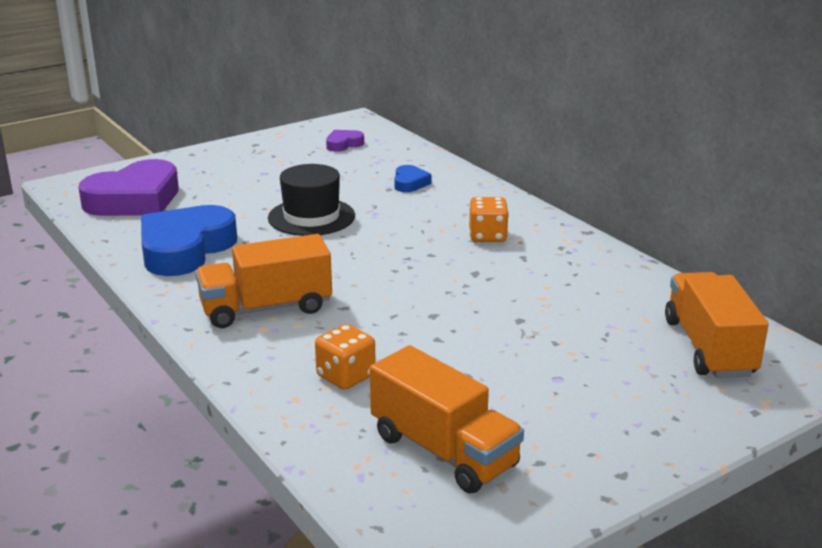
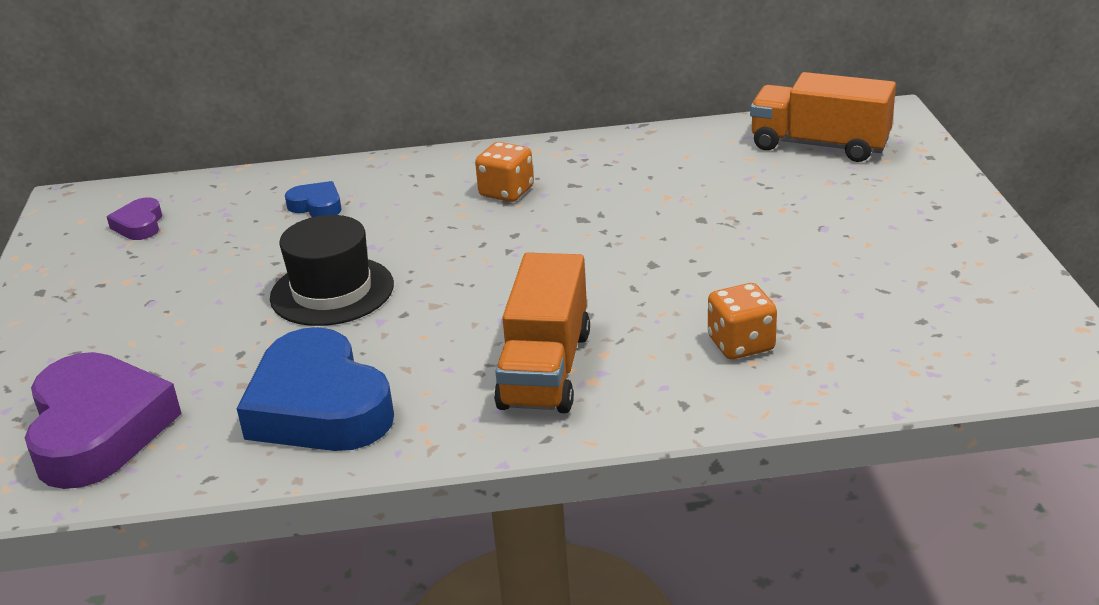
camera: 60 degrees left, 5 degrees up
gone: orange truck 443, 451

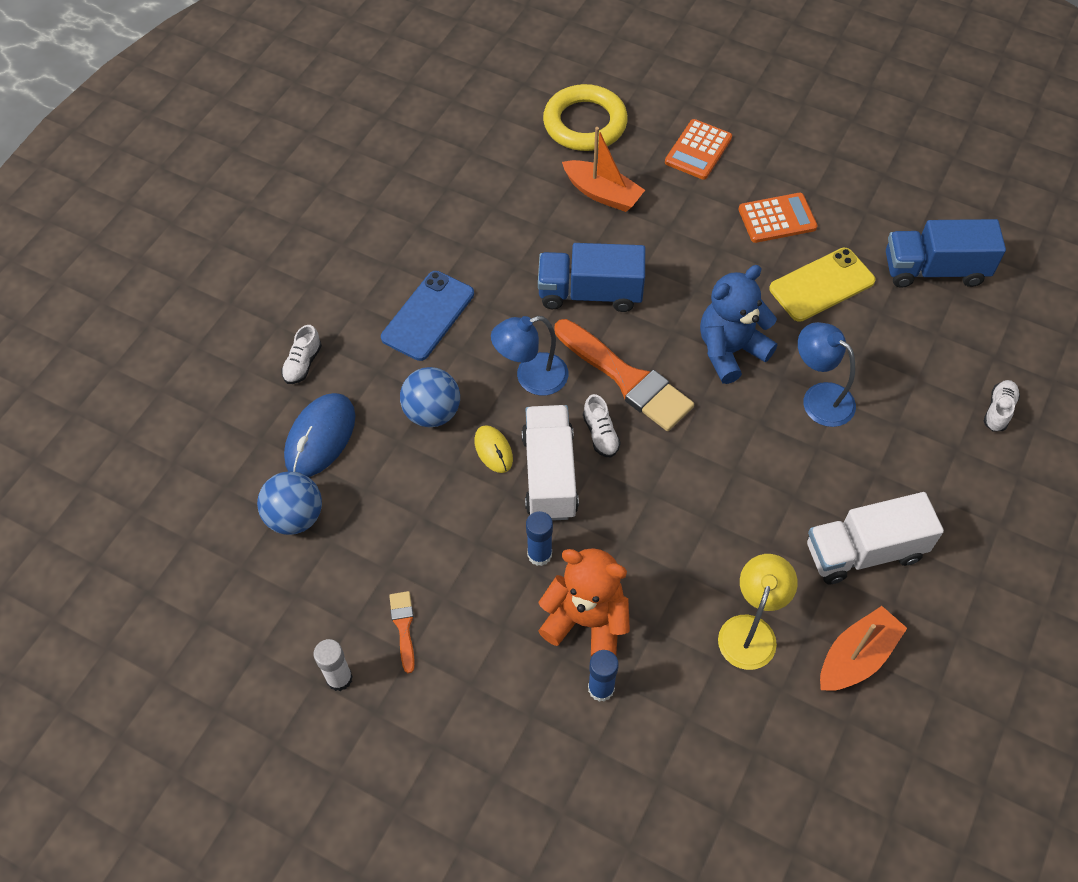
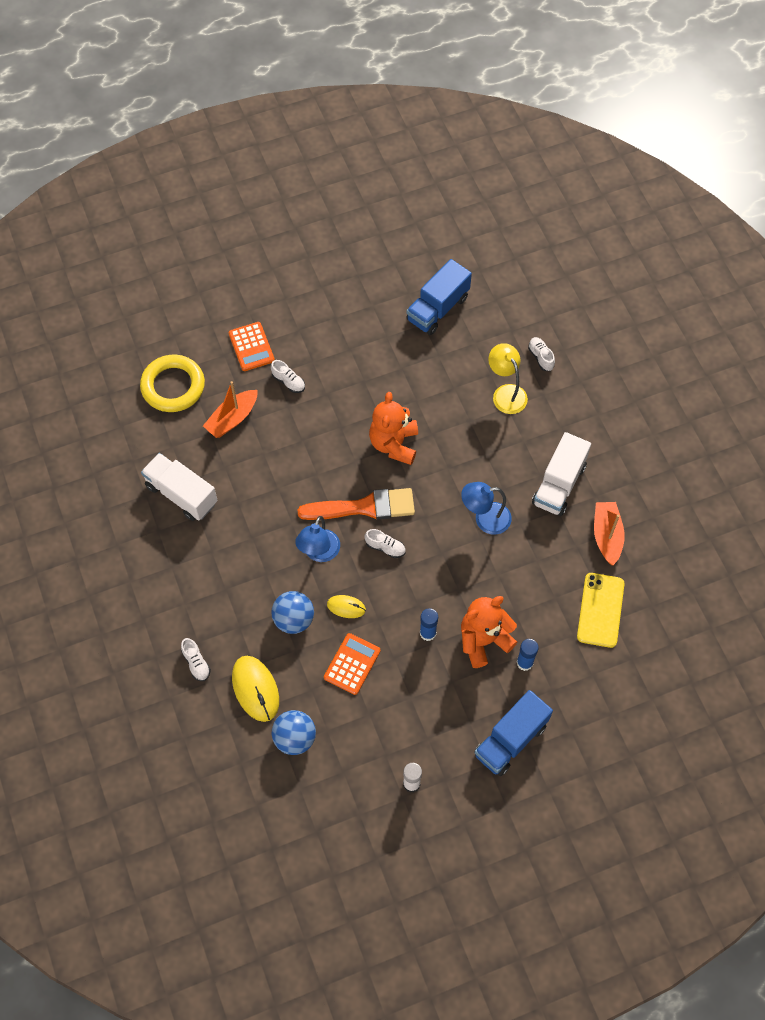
camera: 50 degrees left, 5 degrees up
gone: blue phone 428, 316; orange brush 403, 627
new: white shoe 288, 382
shifted: white truck 549, 475 to 181, 494; blue truck 590, 293 to 511, 740; yellow lamp 750, 630 to 506, 393; orange calculator 777, 218 to 352, 664; yellow phone 821, 285 to 600, 610; blue lamp 819, 397 to 485, 519
repainted: blue mouse 320, 437 to yellow mouse 255, 689; blue teddy bear 730, 350 to orange teddy bear 394, 444
rotated: orange boat 602, 193 = 232, 419 150 degrees clockwise

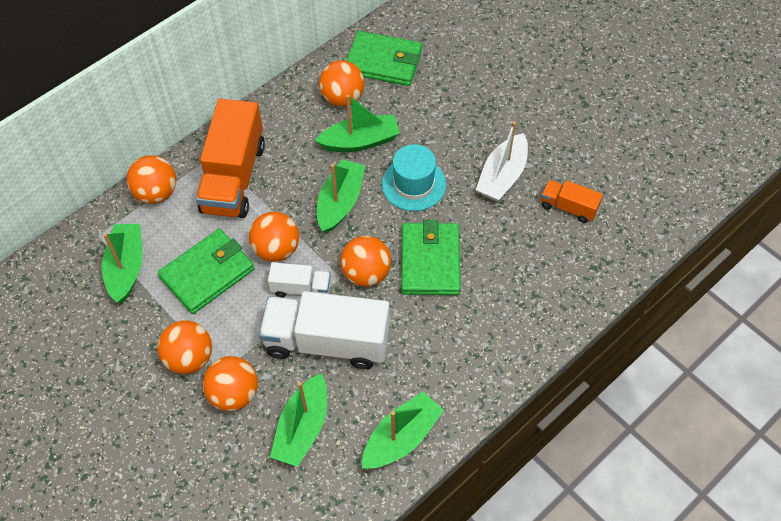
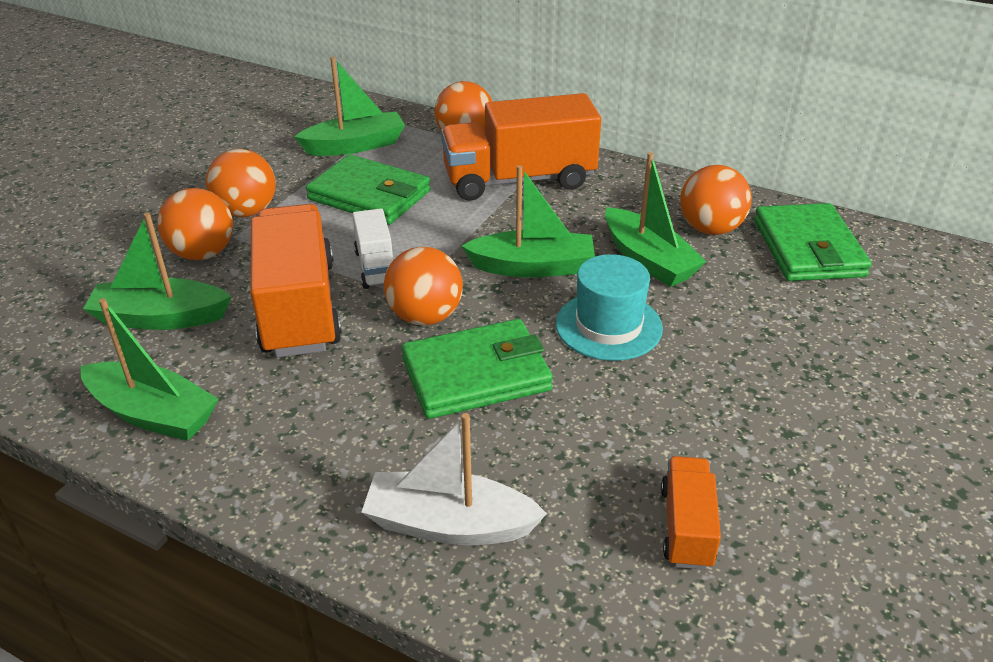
camera: 70 degrees right, 20 degrees down
gone: orange ball 276, 249
shifted: white boat 502, 176 to 449, 524
repainted: white truck 327, 342 to orange truck 299, 308

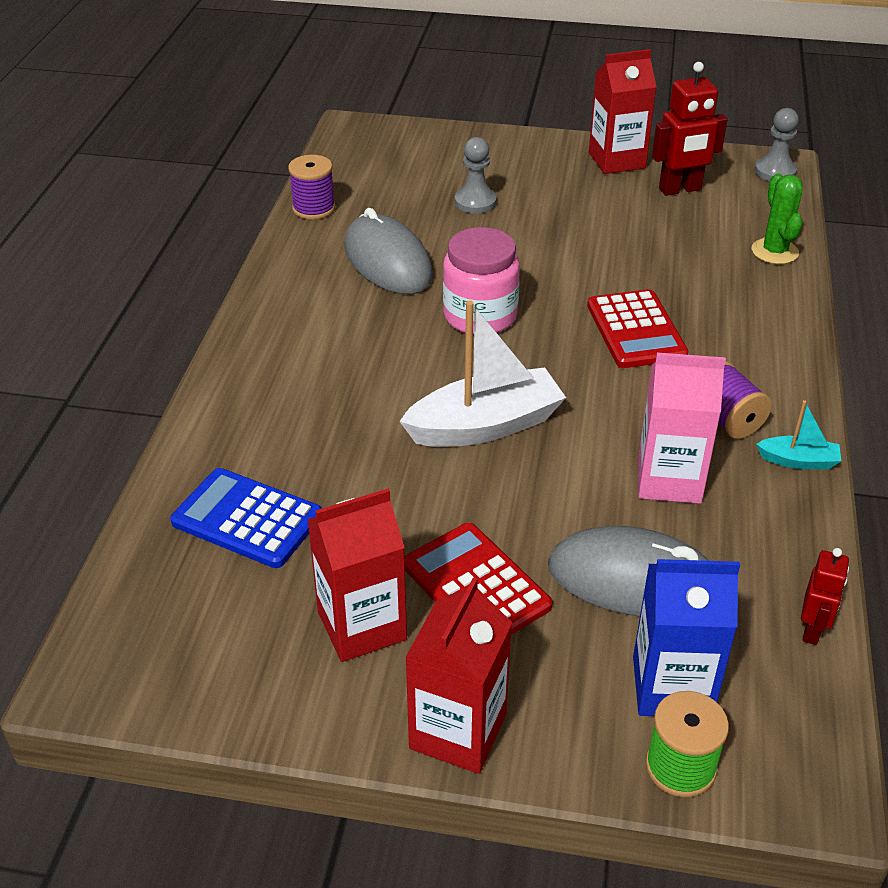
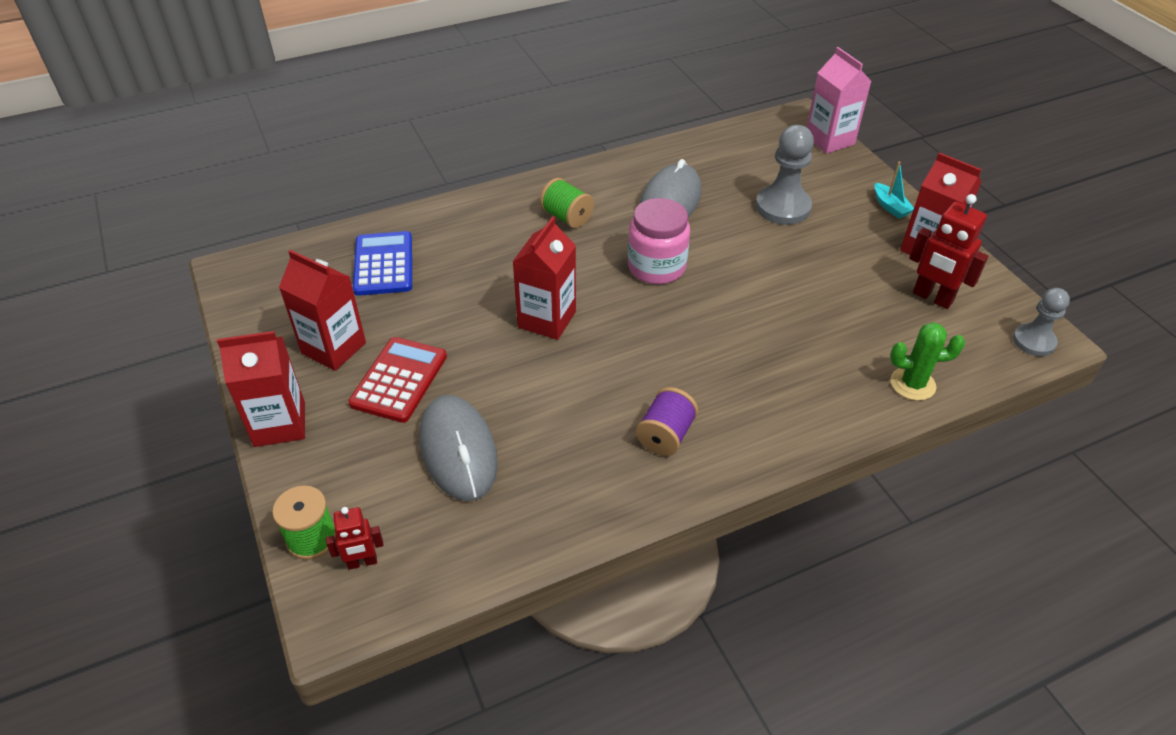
camera: 55 degrees right, 5 degrees up
gone: purple spool 313, 208; red calculator 636, 330; blue carton 672, 687
new: green spool 566, 217
shifted: pink carton 669, 480 to 829, 140; turquoise boat 798, 461 to 890, 207; red robot 812, 630 to 362, 562
swapped: white boat 485, 426 to red carton 547, 319
rotated: green cactus 774, 251 = 912, 384 45 degrees clockwise
scaled: grey pawn 475, 202 = 783, 207 x1.56

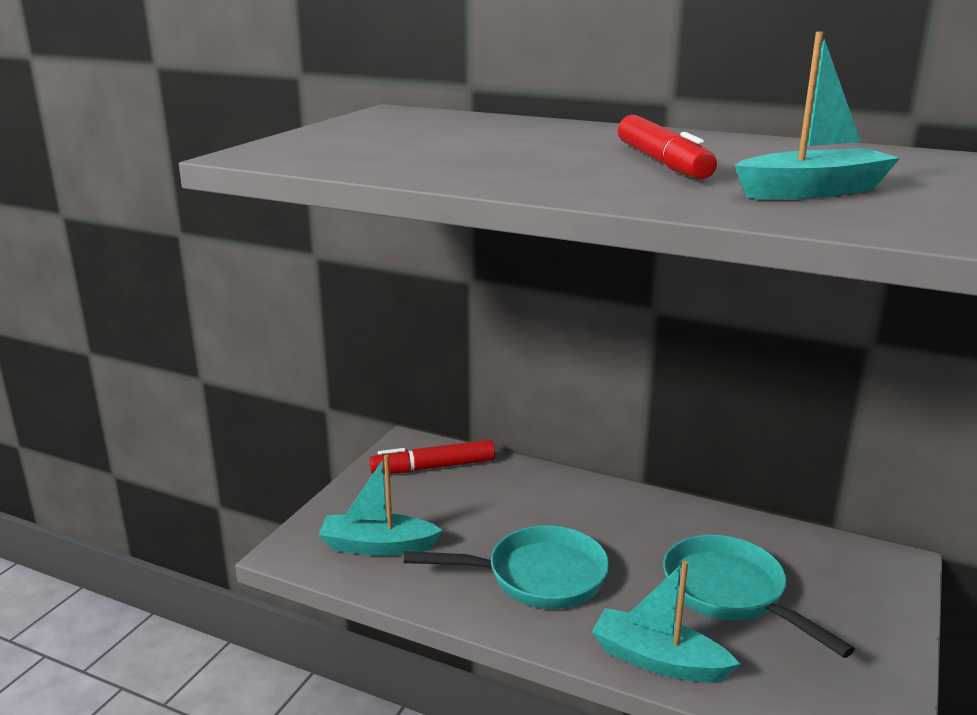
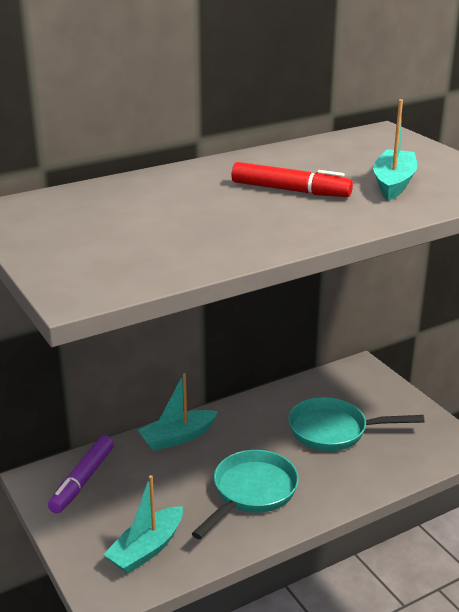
camera: 55 degrees left, 5 degrees up
shifted: turquoise boat 658, 660 to 178, 437
repainted: red marker 433, 467 to purple marker 82, 480

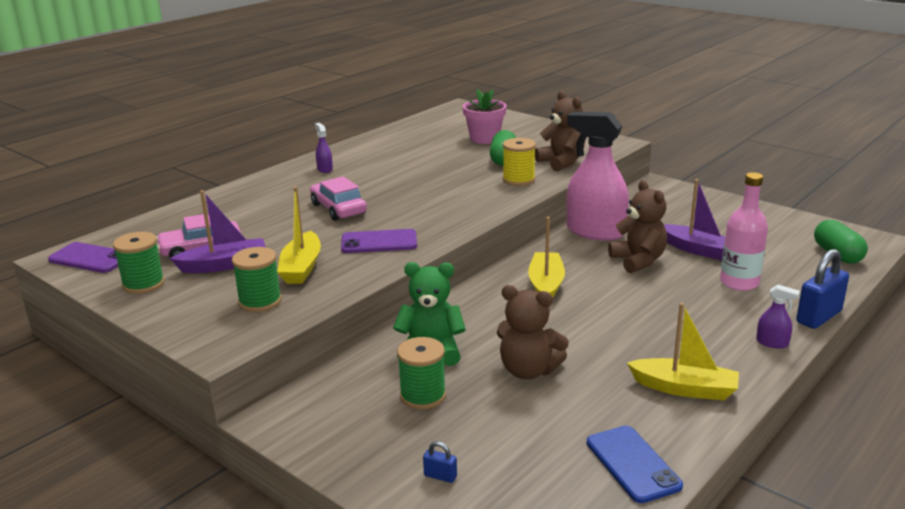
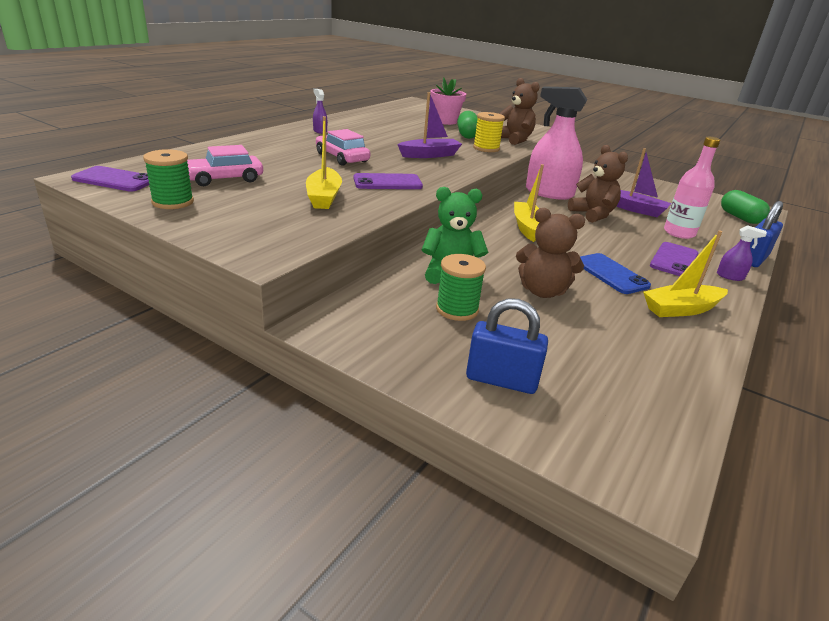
camera: 10 degrees left, 5 degrees up
gone: green spool 260, 301
new: purple phone 674, 260
shifted: purple boat 224, 265 to 429, 155; blue phone 633, 464 to 610, 274
rotated: yellow boat 684, 389 = 681, 309 150 degrees clockwise
scaled: blue padlock 440, 476 = 501, 380 x2.22

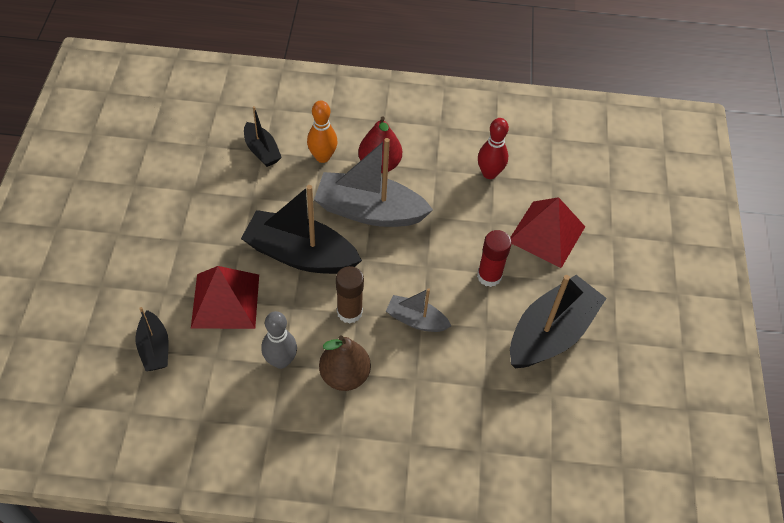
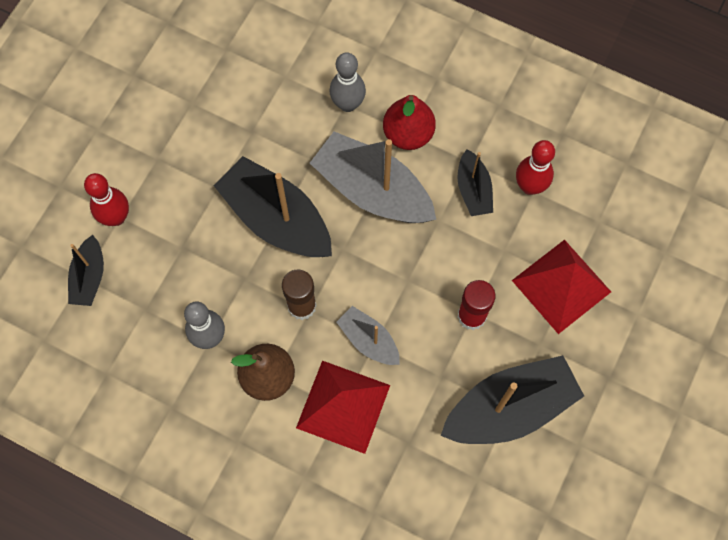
camera: 25 degrees right, 15 degrees up
new: red bowling pin 116, 217
shifted: red pyramid 225, 301 to 343, 406; black boat 262, 151 to 473, 190
repainted: orange bowling pin 322, 157 to grey bowling pin 348, 104

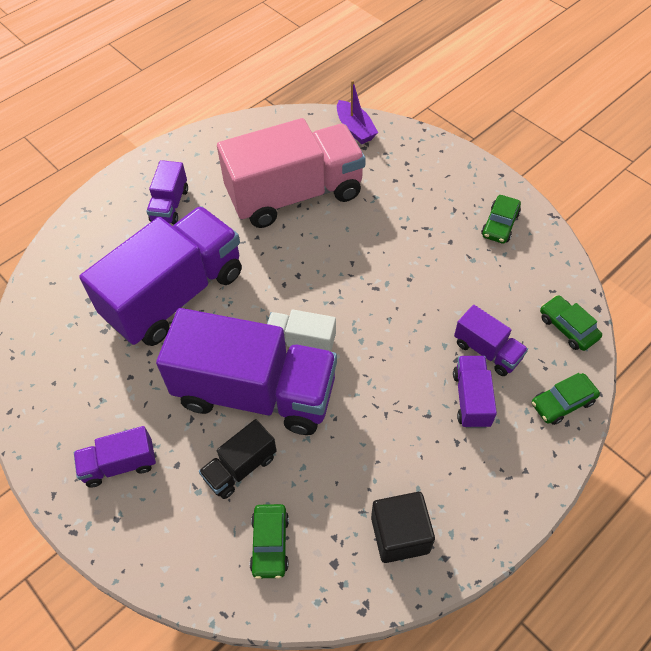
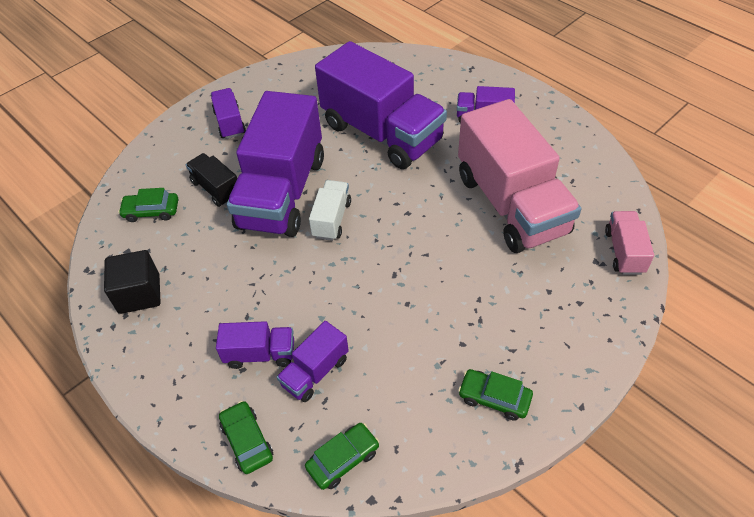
camera: 90 degrees right, 5 degrees down
swapped: purple boat 355, 129 to pink truck 624, 252

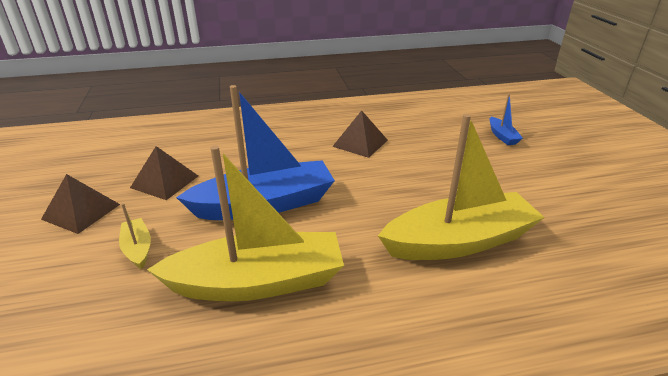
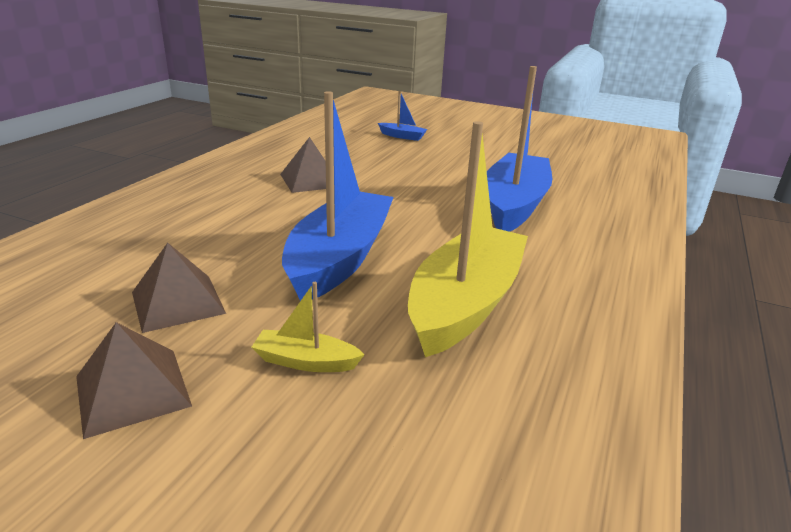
camera: 55 degrees left, 5 degrees down
repainted: yellow boat 459, 241 to blue boat 514, 205

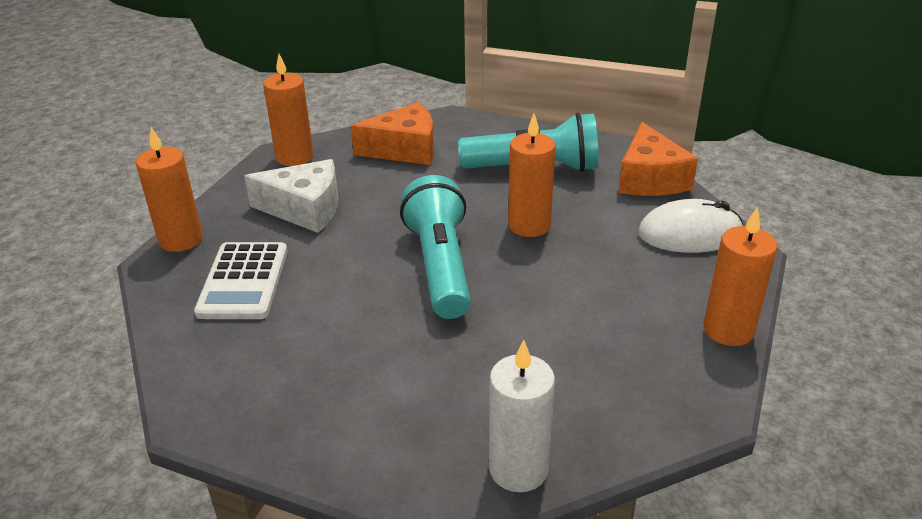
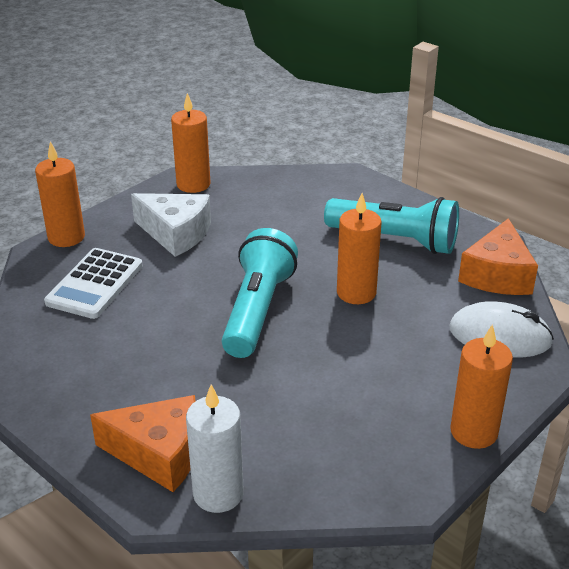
camera: 20 degrees right, 0 degrees up
shifted: orange cheese 404, 149 to 159, 454

